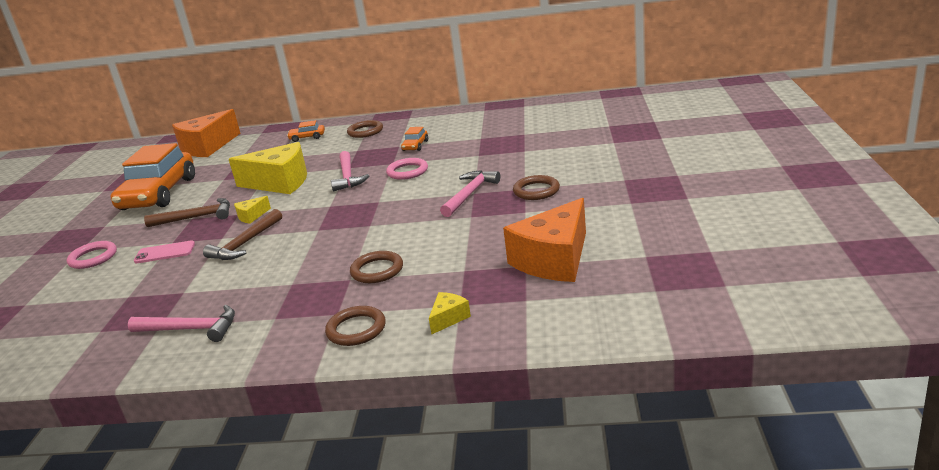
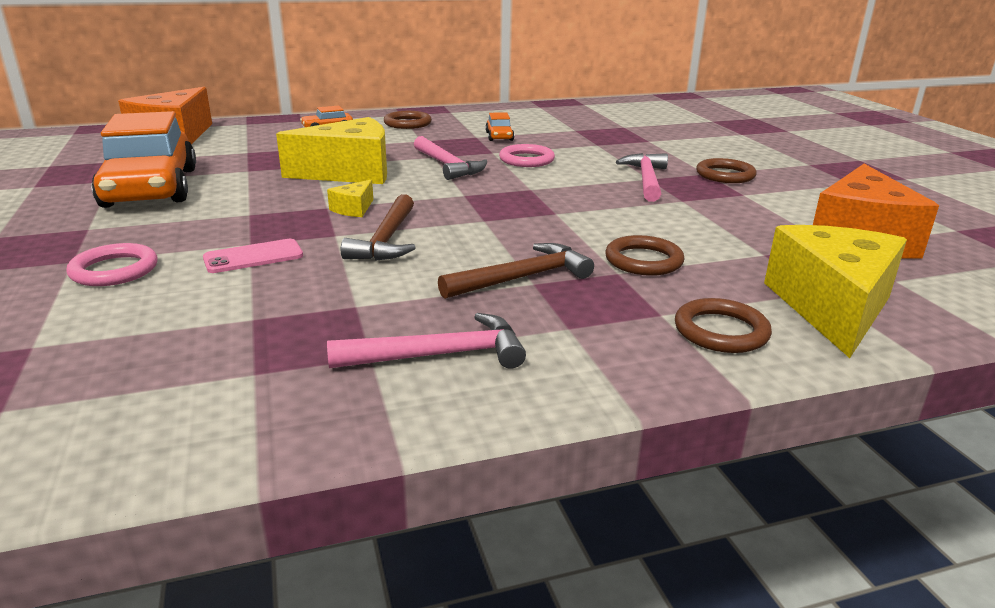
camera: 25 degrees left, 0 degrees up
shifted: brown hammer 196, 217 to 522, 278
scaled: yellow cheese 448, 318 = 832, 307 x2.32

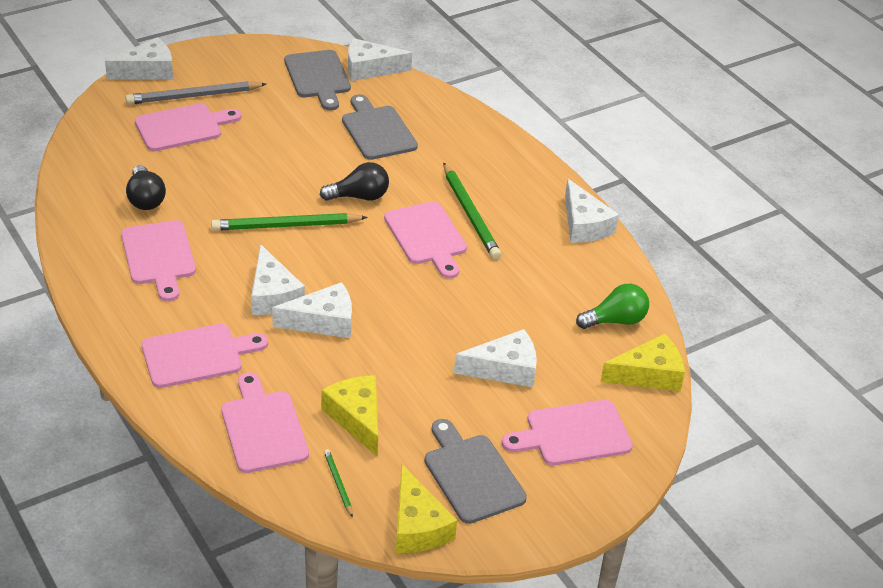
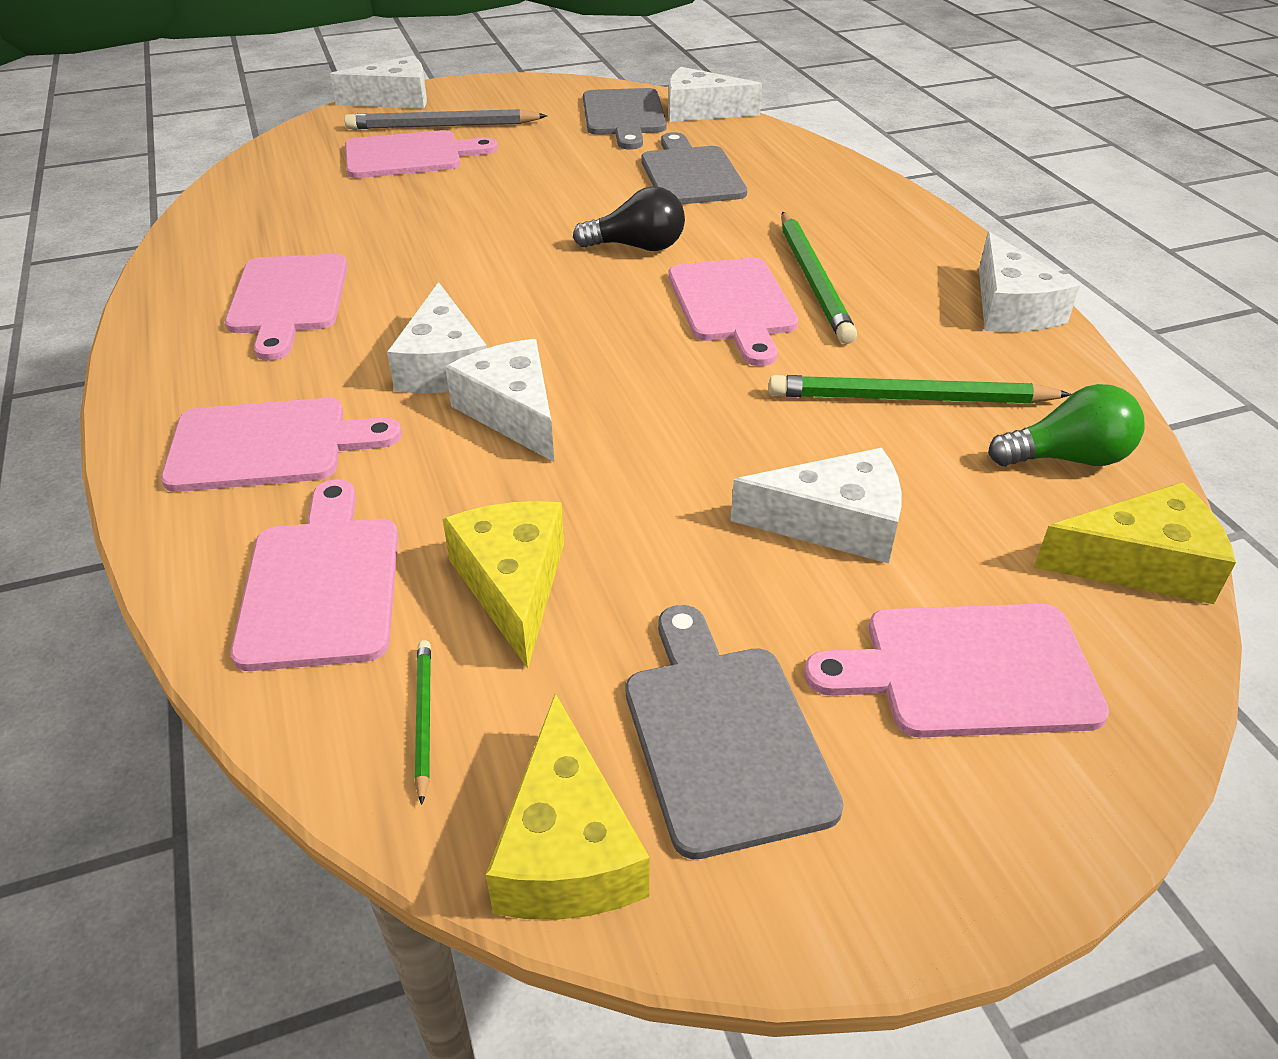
camera: 15 degrees right, 0 degrees up
gone: black light bulb 145, 199
shifted: green pencil 286, 226 to 910, 399
rotated: white cheese 323, 321 = 513, 412 120 degrees counterclockwise

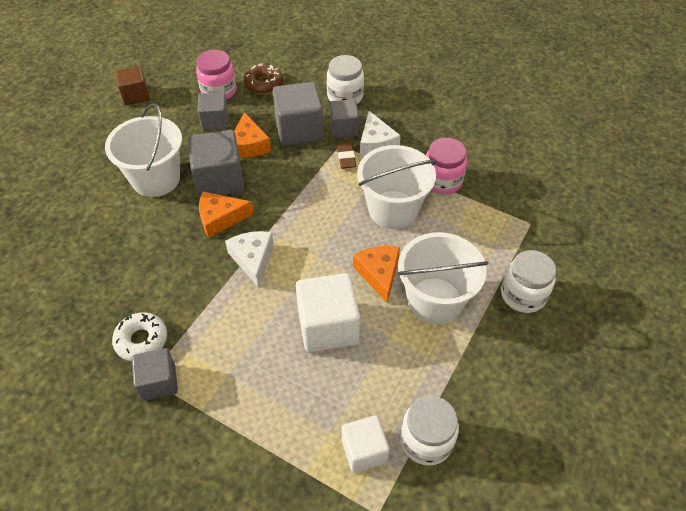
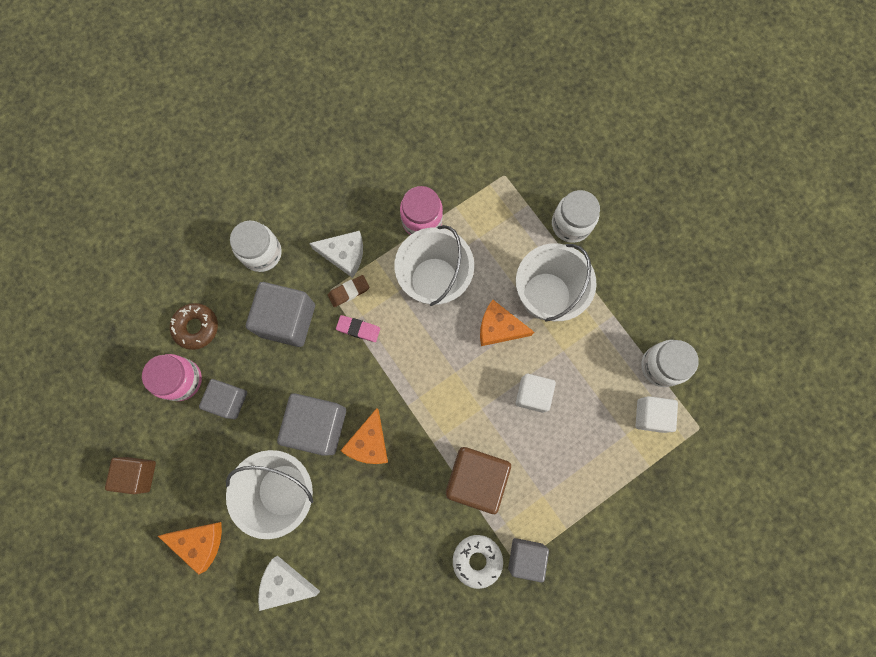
camera: 65 degrees left, 25 degrees up
gone: grey cube 344, 129
new: pink eraser 358, 329; brown cube 476, 478
shifted: white cheese 253, 259 to 285, 583; orange cheese 249, 145 to 200, 542
rotated: brown eraser 346, 157 = 349, 292 45 degrees counterclockwise
scaled: white cube 328, 326 = 532, 394 x0.63

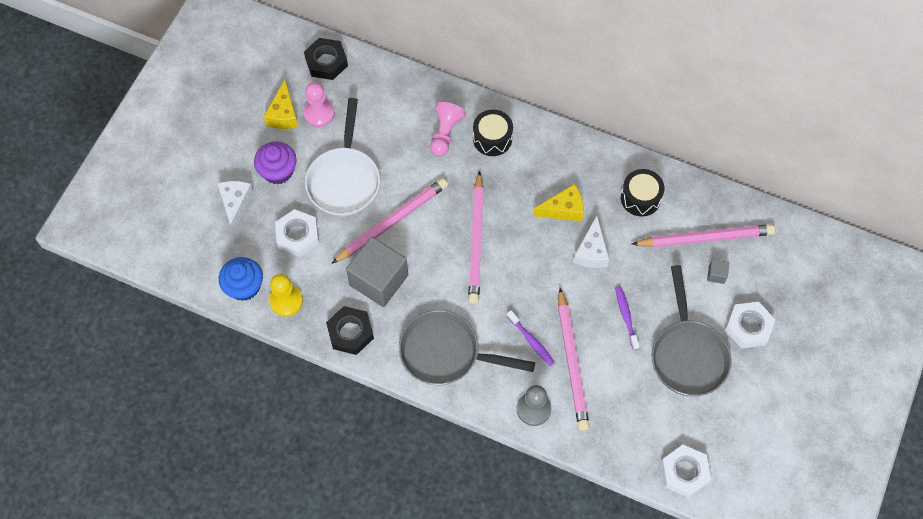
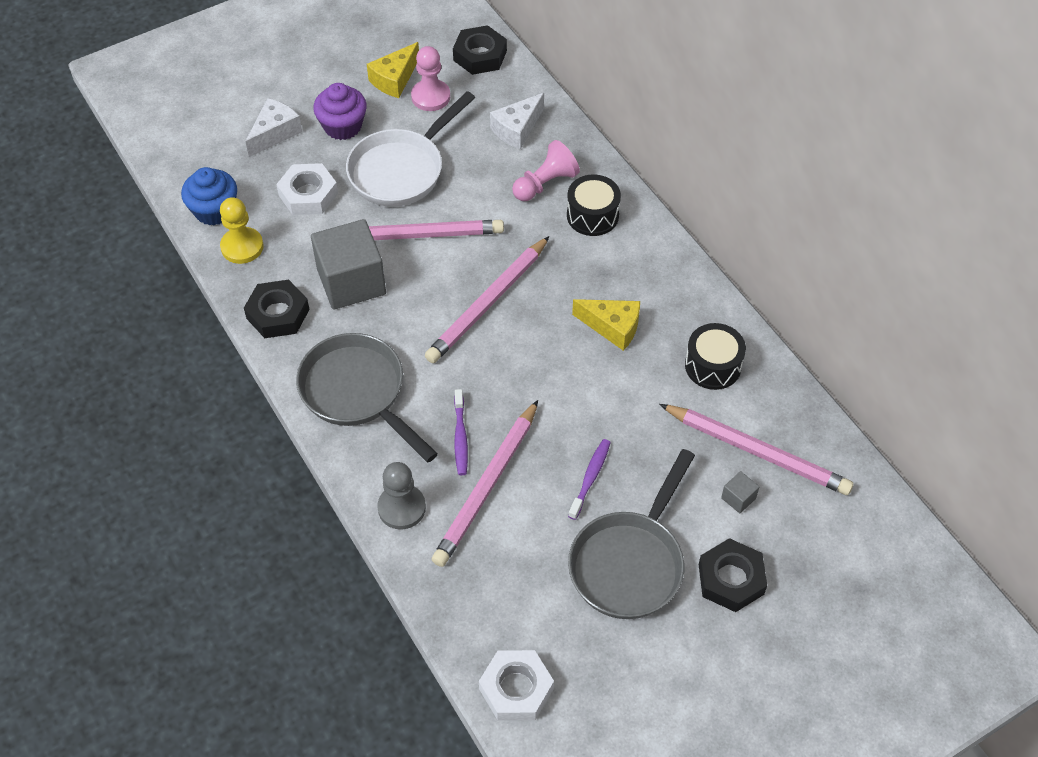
camera: 35 degrees right, 10 degrees down
shifted: white cheese 591, 251 to 517, 129
repainted: white nut 748, 327 to black nut 731, 579

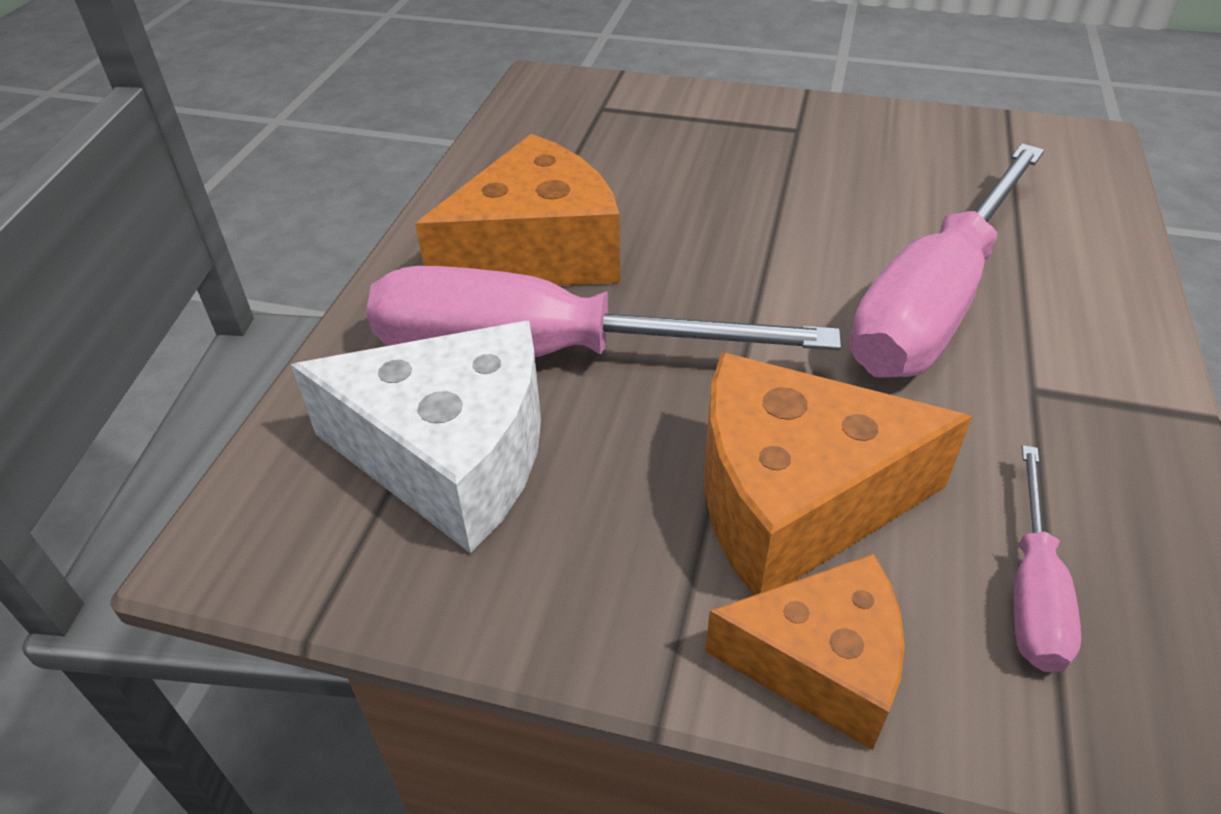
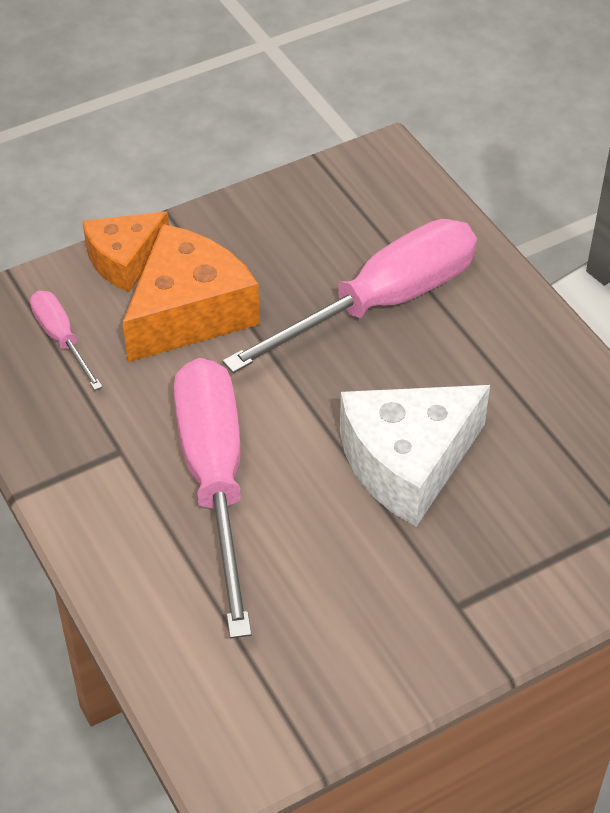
camera: 135 degrees right, 5 degrees up
gone: orange cheese 536, 253
shifted: white cheese 451, 456 to 407, 462

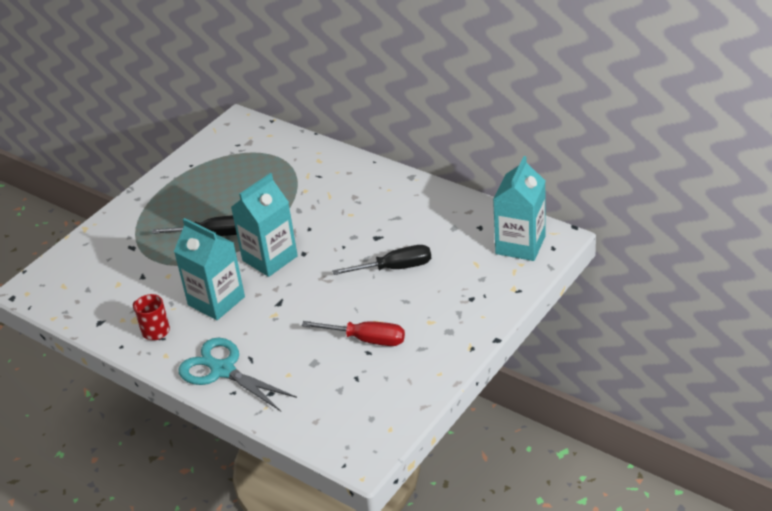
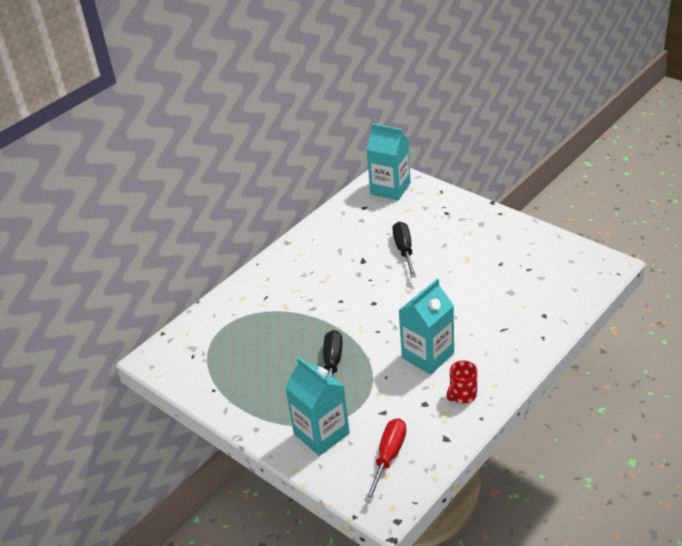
camera: 85 degrees left, 0 degrees up
gone: turquoise scissors 223, 370
shifted: turquoise carton 270, 258 to 321, 433; red screwdriver 366, 339 to 388, 457

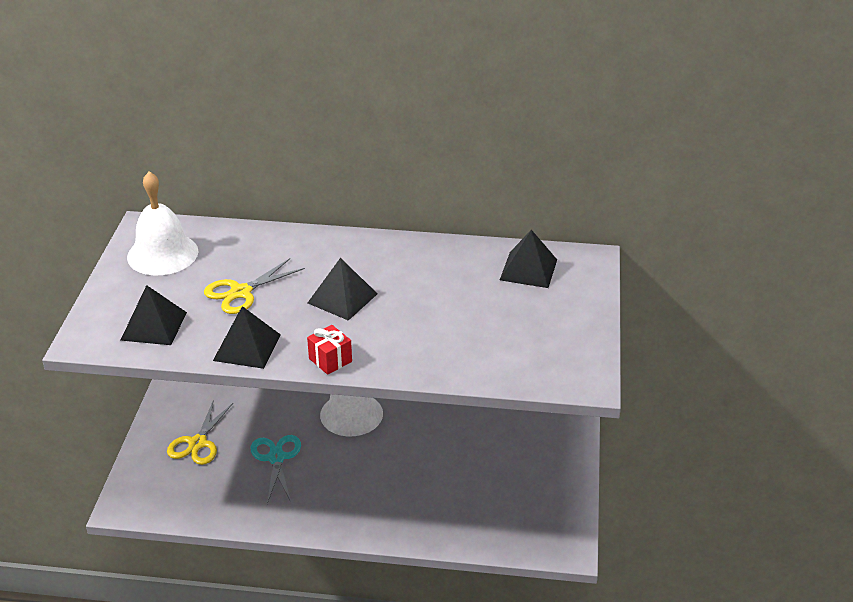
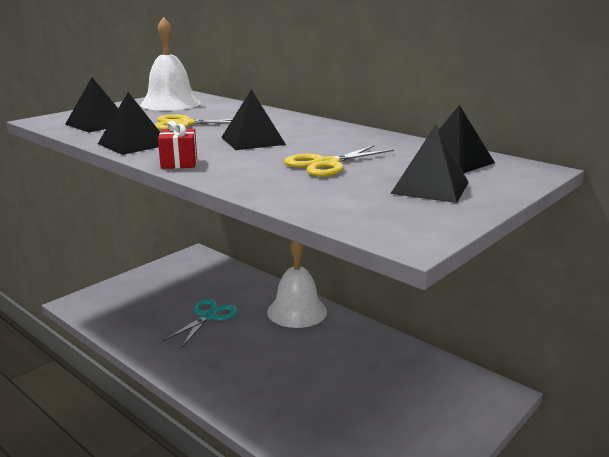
camera: 35 degrees right, 15 degrees down
new: black pyramid 430, 187
shifted: yellow scissors 197, 443 to 326, 164

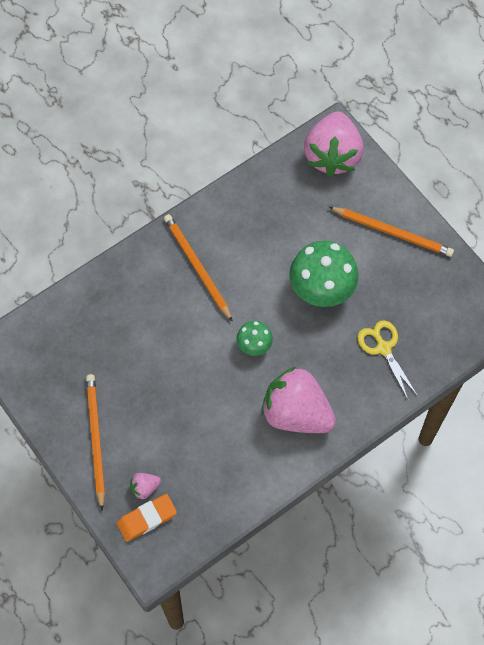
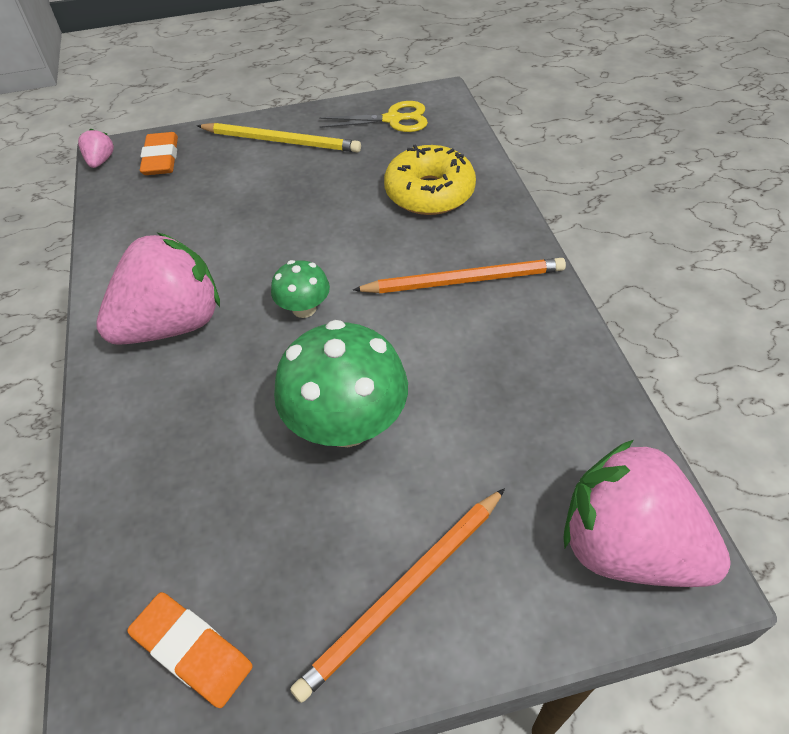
camera: 115 degrees right, 15 degrees down
new: orange eraser 192, 651; yellow donut 429, 192
shifted: pink strawberry 145, 488 to 101, 161; yellow scissors 383, 348 to 393, 119
repainted: orange pencil 96, 439 to yellow pencil 281, 141

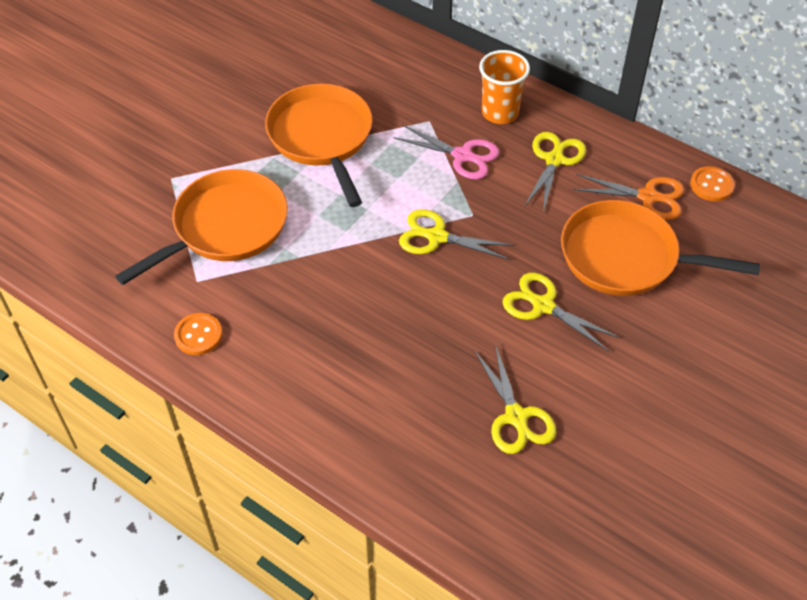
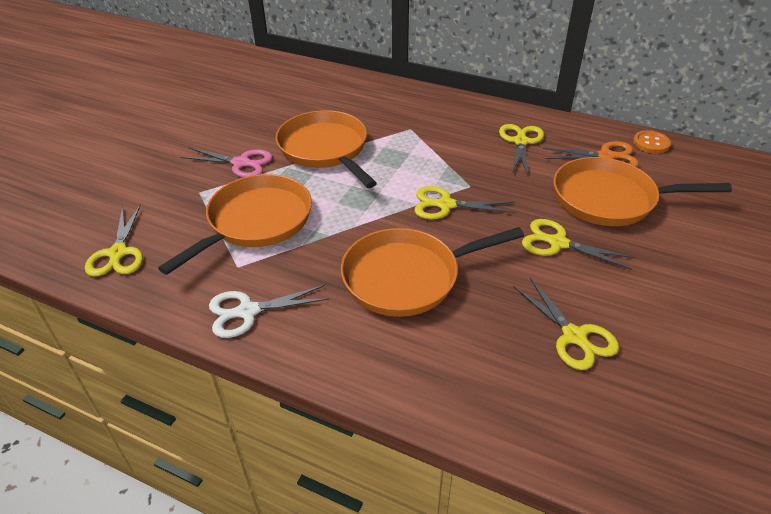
camera: 10 degrees left, 10 degrees down
gone: orange cup 500, 113
new: yellow scissors 118, 253; orange pan 407, 277
shifted: pink scissors 462, 156 to 241, 163
swapped: orange button 198, 335 to white scissors 248, 311

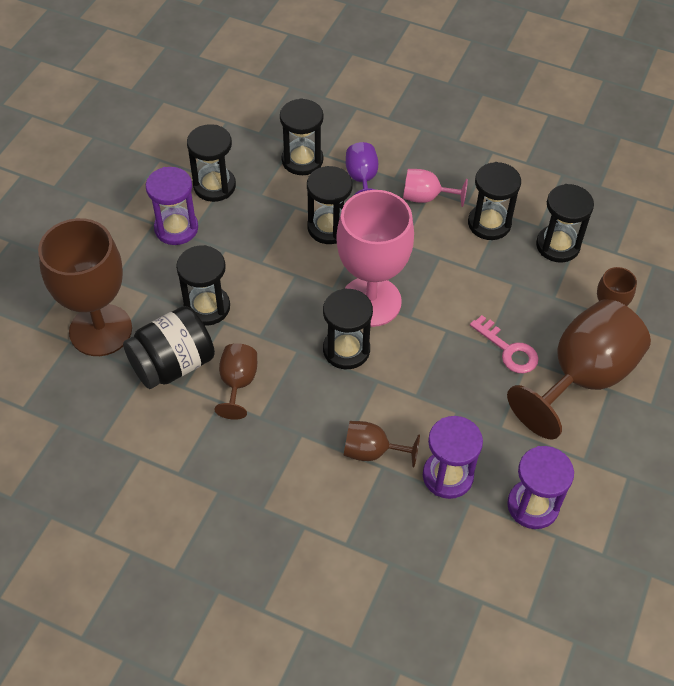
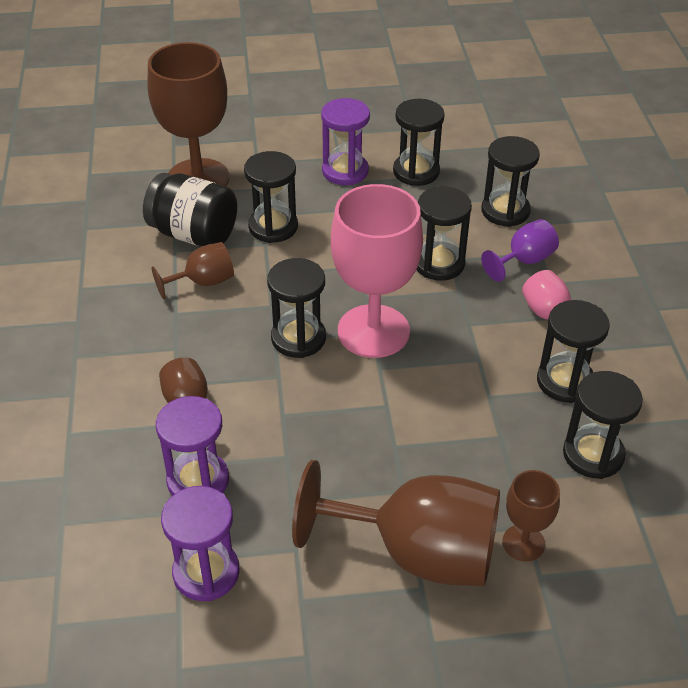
camera: 60 degrees right, 10 degrees down
gone: pink key 508, 350

